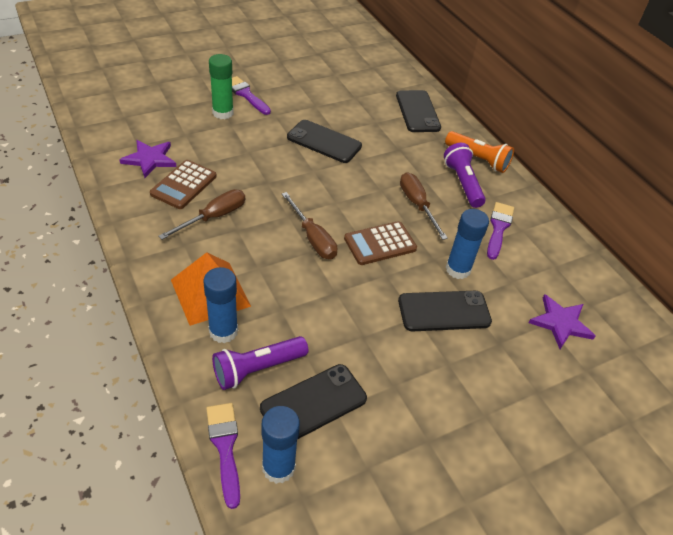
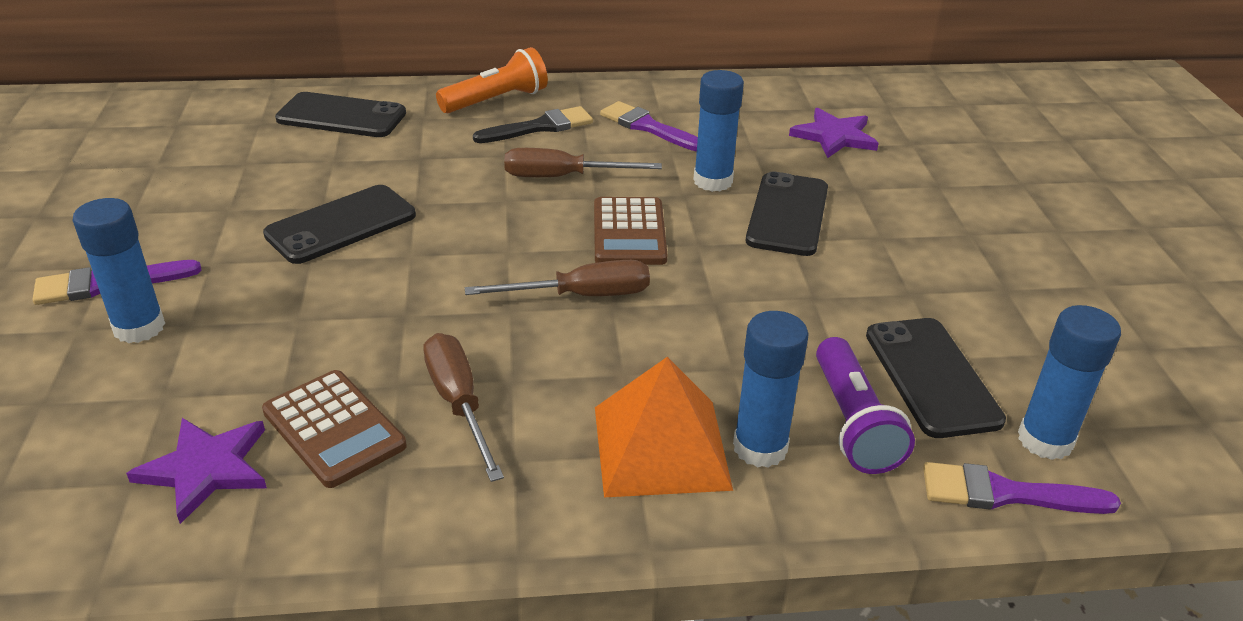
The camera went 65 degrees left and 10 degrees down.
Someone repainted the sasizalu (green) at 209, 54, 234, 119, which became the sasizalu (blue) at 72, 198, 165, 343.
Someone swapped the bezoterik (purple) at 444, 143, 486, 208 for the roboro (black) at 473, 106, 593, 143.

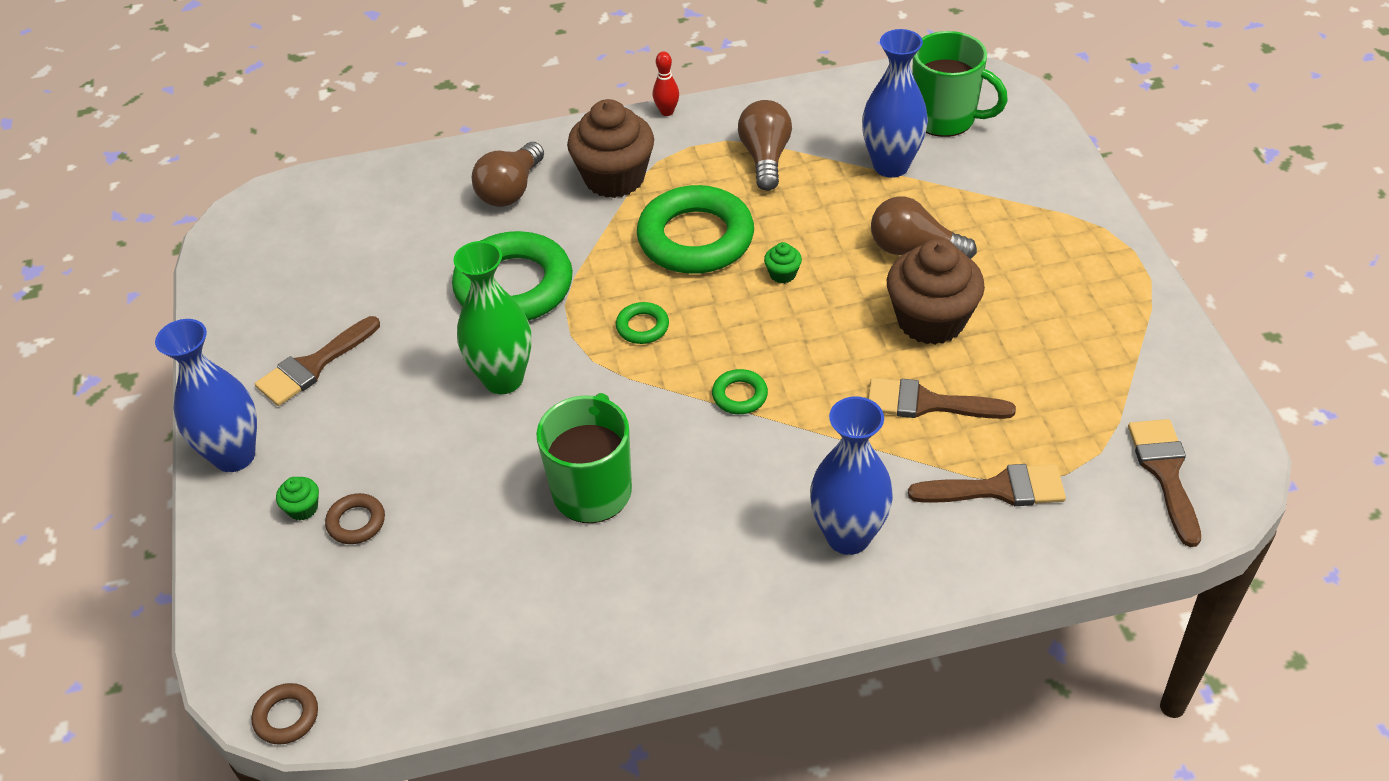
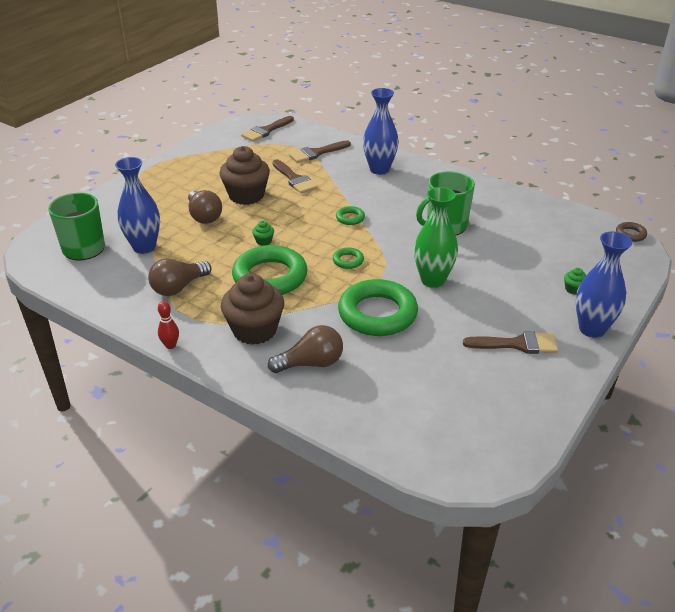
The camera went 135 degrees left and 10 degrees down.
Someone took away the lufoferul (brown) at 325, 493, 385, 544.
Someone rotated the roboro (brown) at 908, 464, 1066, 506 by 75 degrees counterclockwise.

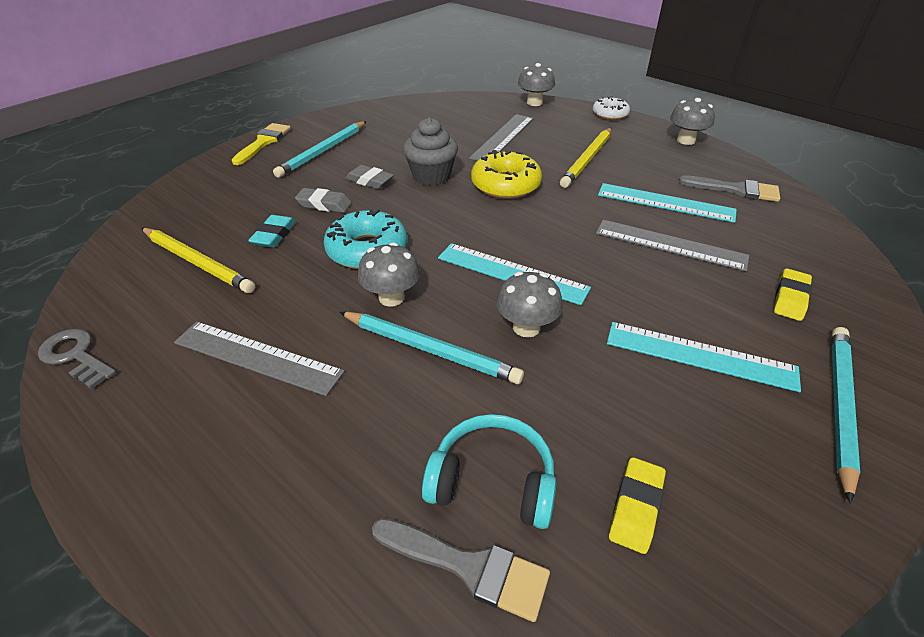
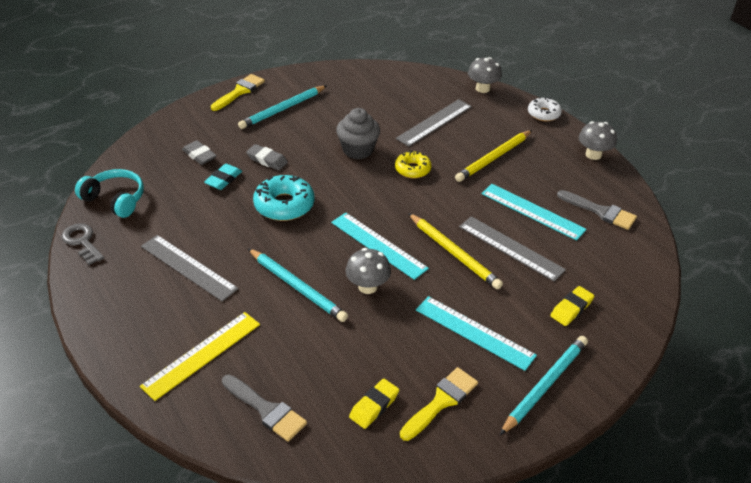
The camera went 15 degrees right and 0 degrees up.
Someone carried the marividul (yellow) from 141, 228, 255, 293 to 408, 213, 503, 289.
Someone carried the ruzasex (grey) from 345, 165, 394, 189 to 182, 141, 217, 165.
Someone took away the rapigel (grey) at 358, 242, 420, 307.
Someone carried the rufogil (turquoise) from 422, 414, 557, 529 to 75, 169, 144, 218.
Someone scaled the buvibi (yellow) at 471, 149, 542, 199 by 0.64.
Someone put down the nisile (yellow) at 140, 312, 260, 401.
Someone put down the roboro (yellow) at 400, 367, 478, 441.

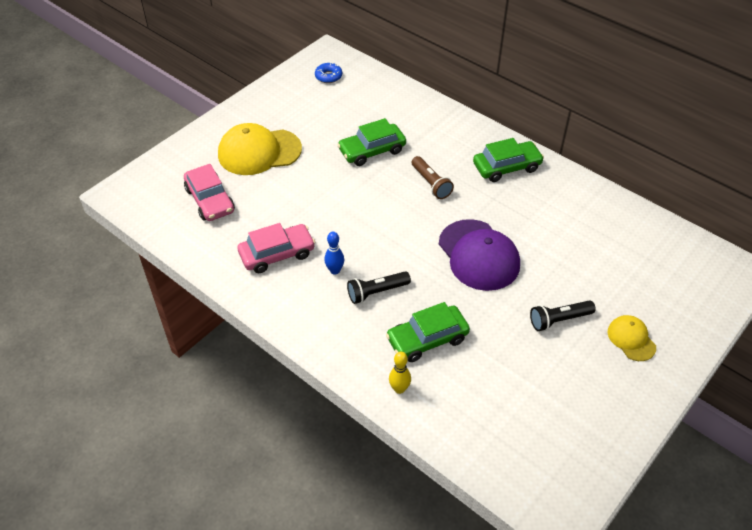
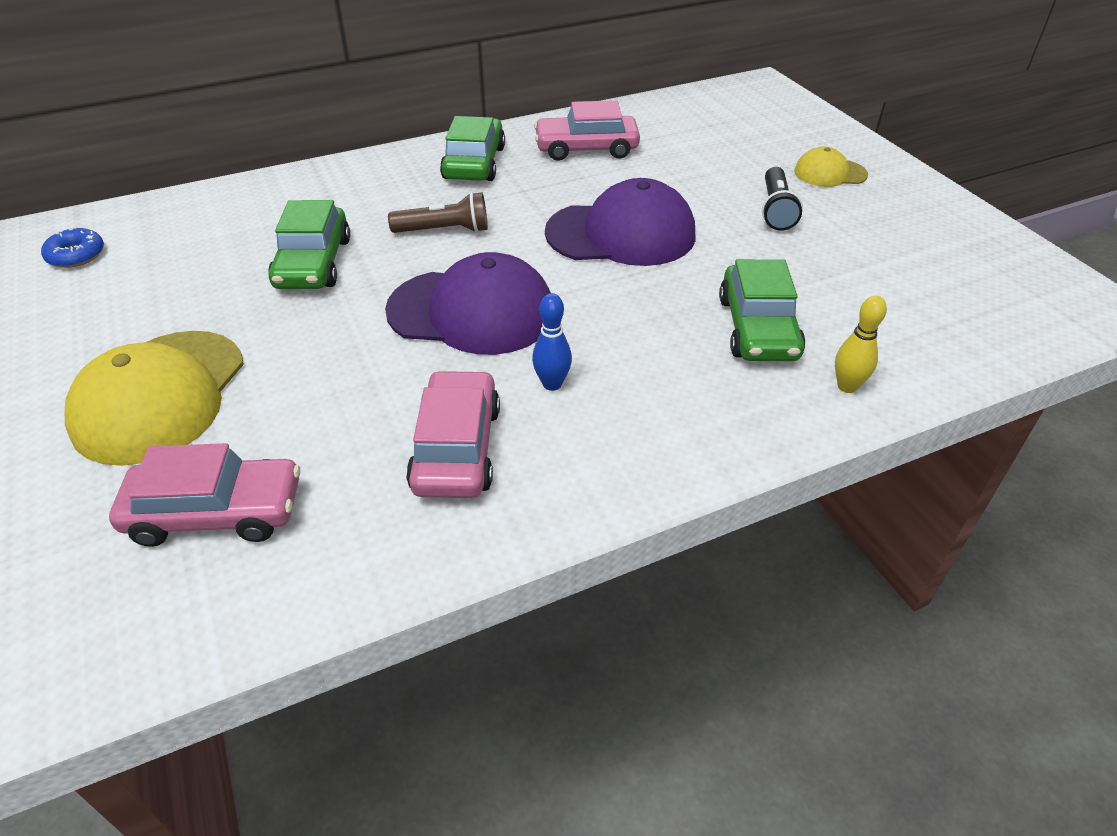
The camera went 65 degrees left and 5 degrees down.
Someone took away the bezoterik (black) at 347, 271, 411, 304.
Someone put down the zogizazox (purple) at 385, 252, 551, 355.
Someone put down the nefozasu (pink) at 534, 100, 640, 161.

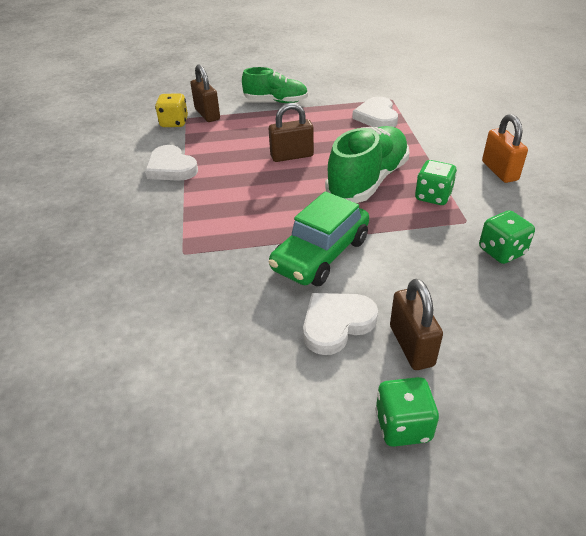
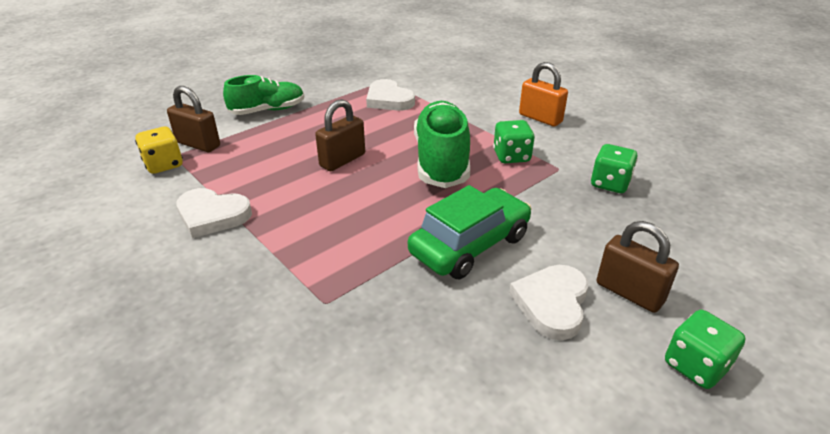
The camera went 35 degrees left and 5 degrees down.
Someone rotated the nefozasu (green) at 268, 191, 369, 286 by 135 degrees counterclockwise.

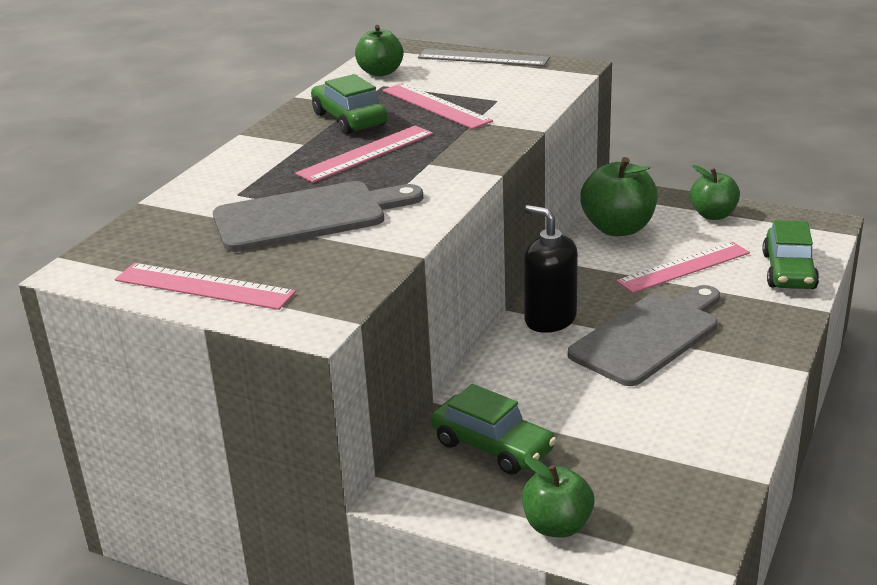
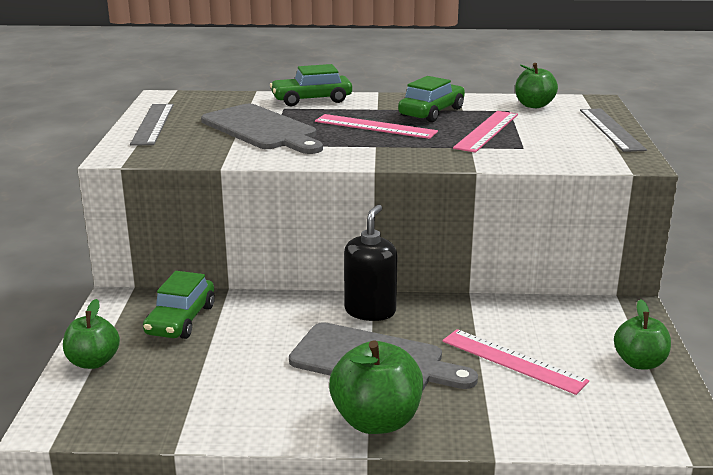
The camera went 65 degrees right and 5 degrees down.
Someone repainted the nisile (pink) at 115, 263, 296, 310, which became the nisile (grey) at 130, 104, 174, 145.
Someone carried the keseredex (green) from 580, 157, 658, 236 to 329, 340, 423, 434.
Someone carried the nefozasu (green) from 762, 220, 819, 289 to 270, 64, 352, 106.

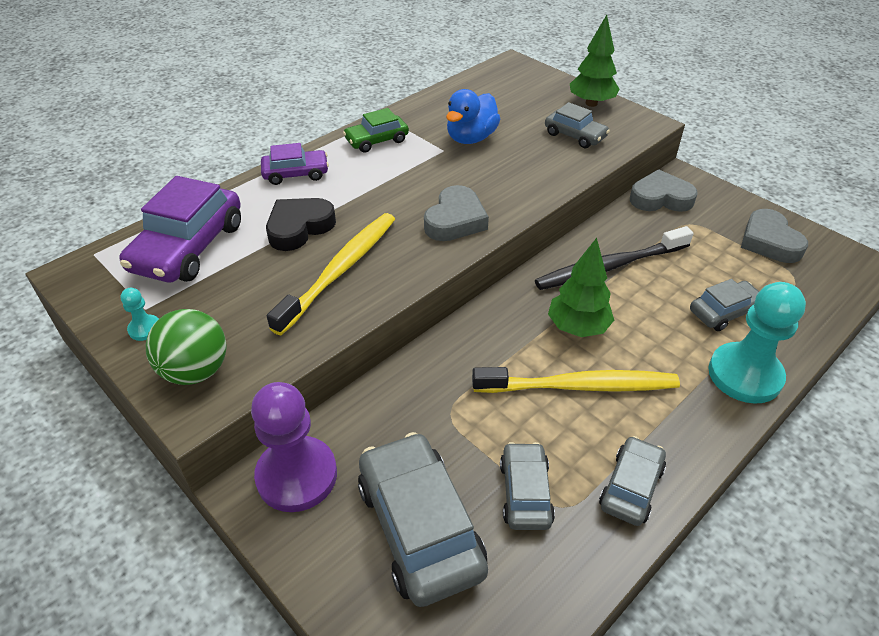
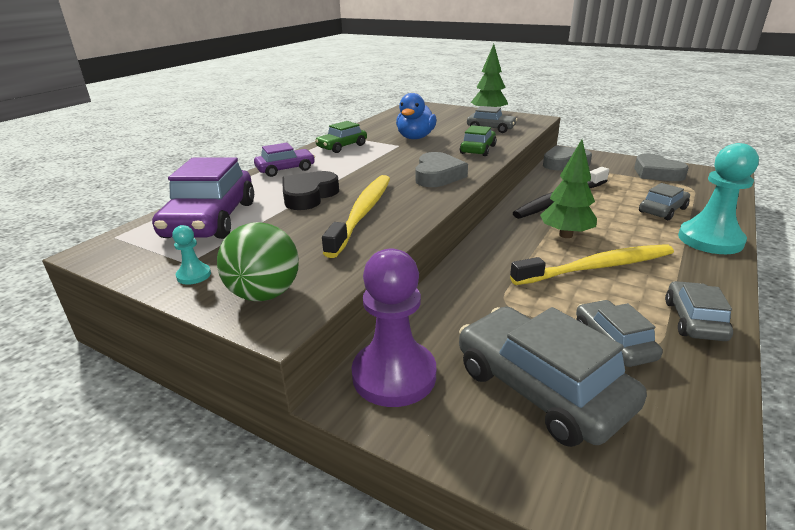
The camera went 15 degrees left and 15 degrees down.
Someone put down the nefozasu (green) at 460, 125, 496, 156.

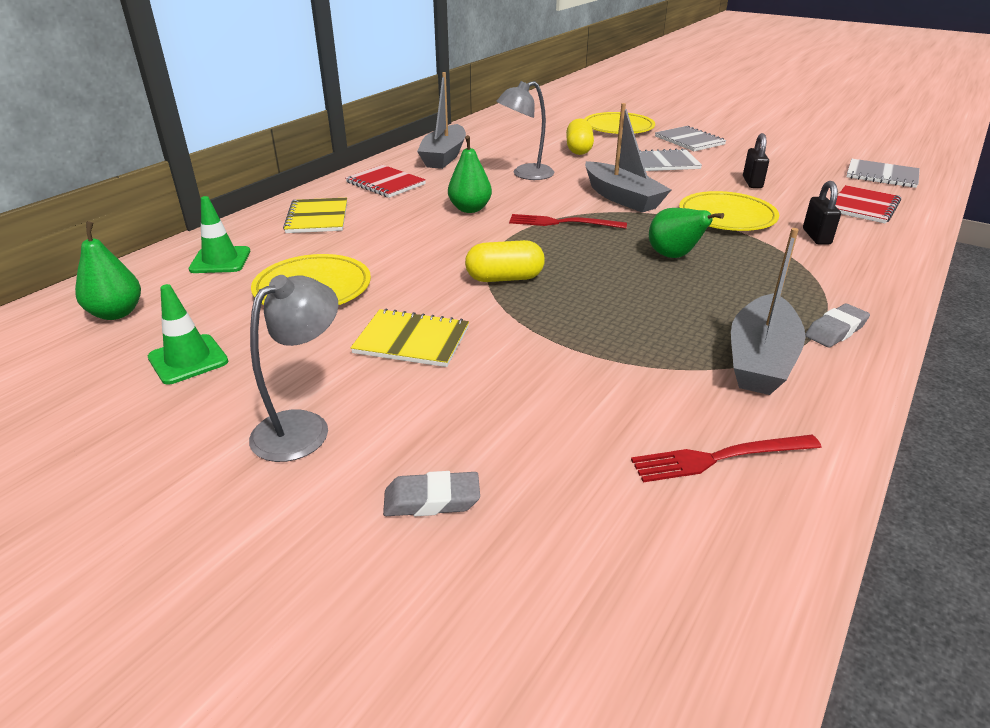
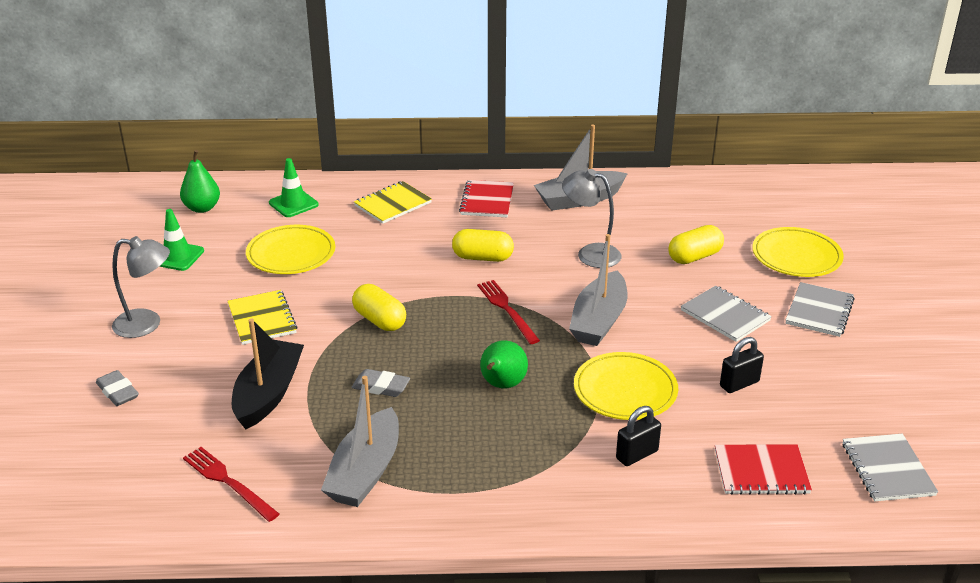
The camera went 55 degrees right and 0 degrees up.
Someone swapped the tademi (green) at 448, 135, 492, 213 for the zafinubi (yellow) at 452, 229, 514, 262.
Someone rotated the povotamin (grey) at 731, 228, 806, 395 by 60 degrees counterclockwise.
Someone carried the ruzasex (grey) from 805, 304, 870, 347 to 351, 369, 410, 397.
Someone put down the povotamin (black) at 232, 318, 304, 429.

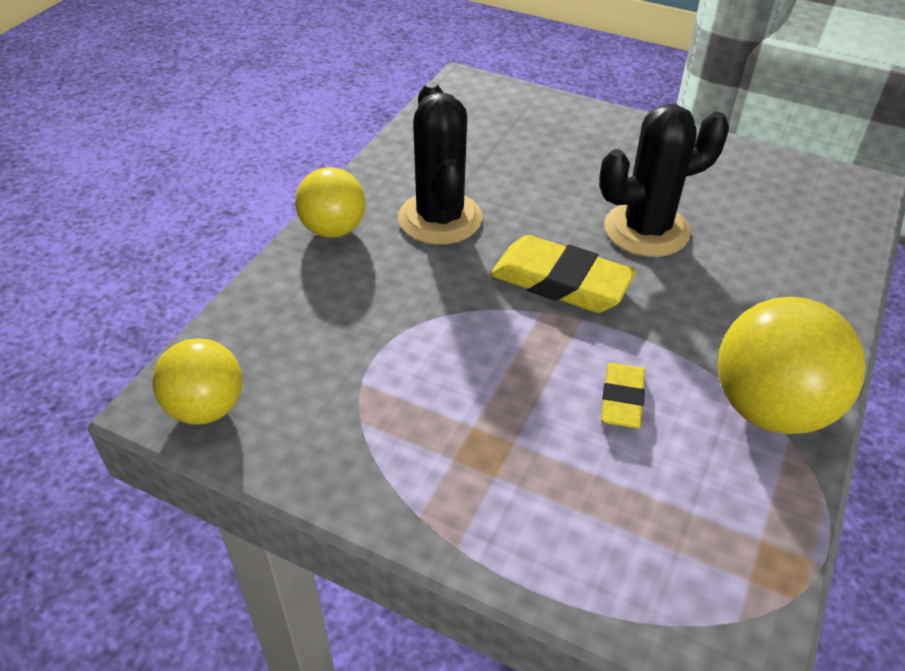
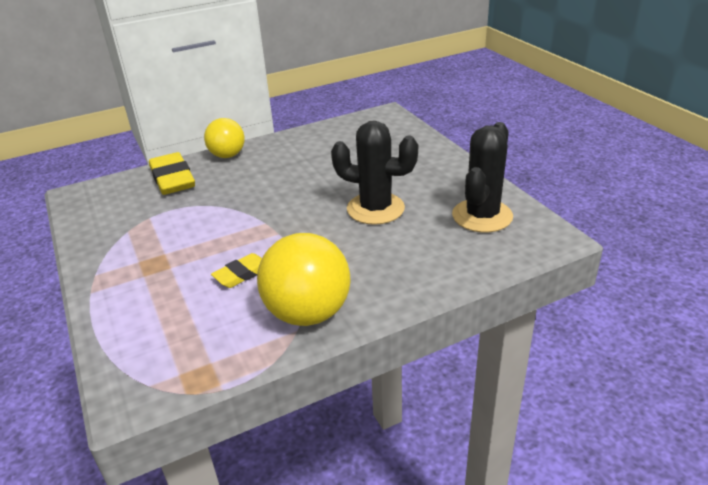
The camera went 40 degrees right and 10 degrees down.
Someone took away the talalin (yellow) at 152, 338, 243, 425.
Someone carried the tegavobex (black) from 398, 82, 483, 245 to 452, 122, 513, 232.
Someone carried the ruzasex (yellow) from 490, 235, 636, 313 to 149, 152, 195, 195.

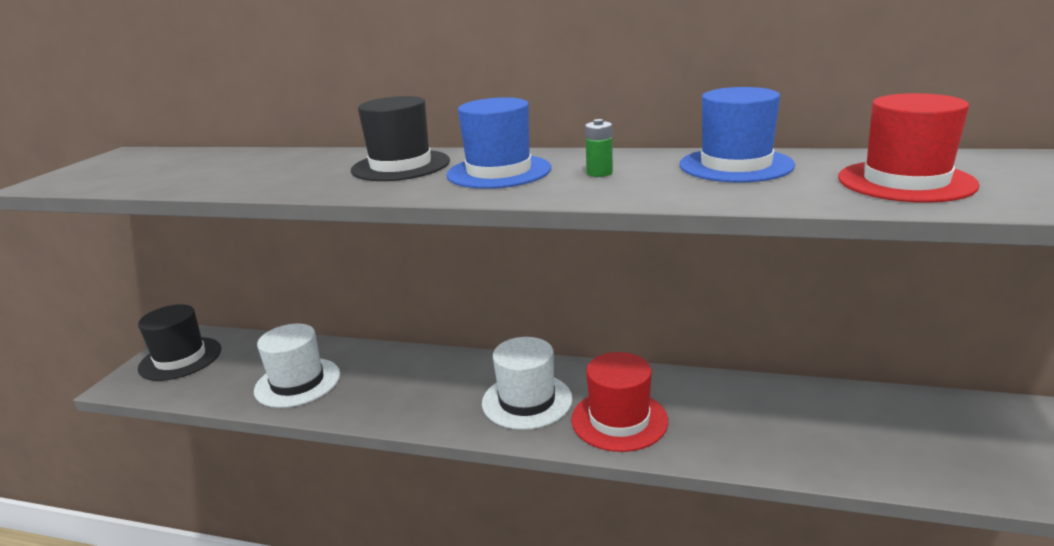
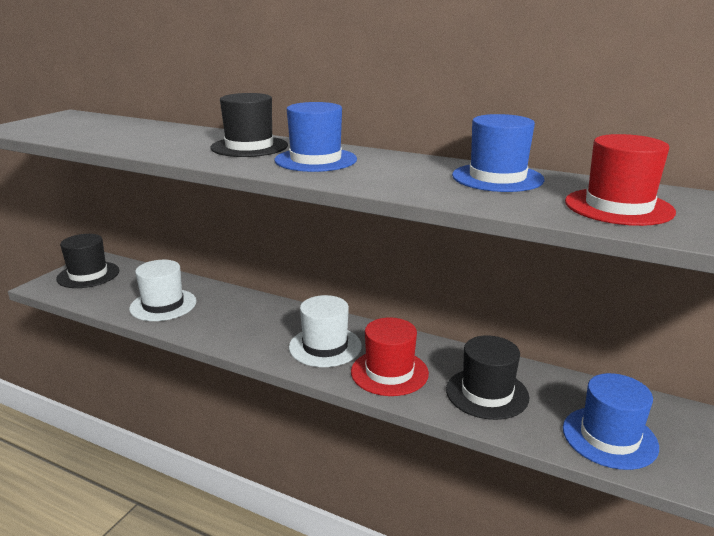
The camera went 10 degrees right and 0 degrees up.
Someone took away the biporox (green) at 585, 119, 613, 177.
Someone put down the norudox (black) at 446, 335, 530, 420.
Someone put down the norudox (blue) at 563, 373, 659, 470.

